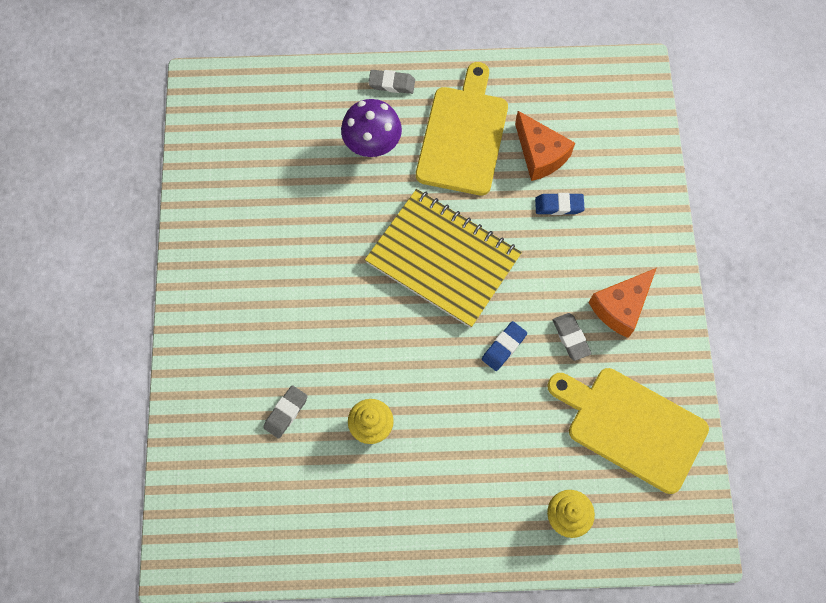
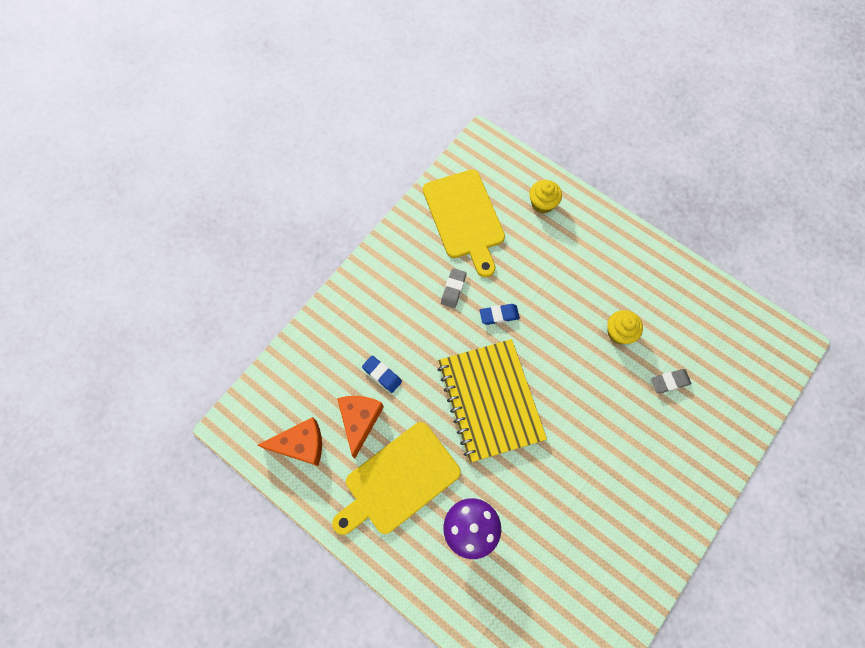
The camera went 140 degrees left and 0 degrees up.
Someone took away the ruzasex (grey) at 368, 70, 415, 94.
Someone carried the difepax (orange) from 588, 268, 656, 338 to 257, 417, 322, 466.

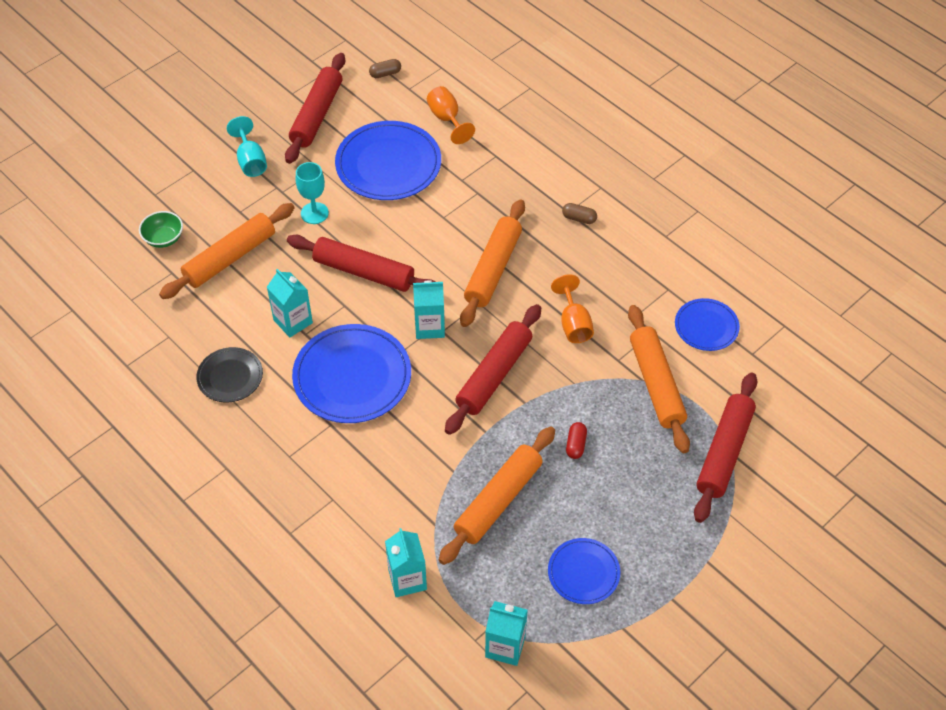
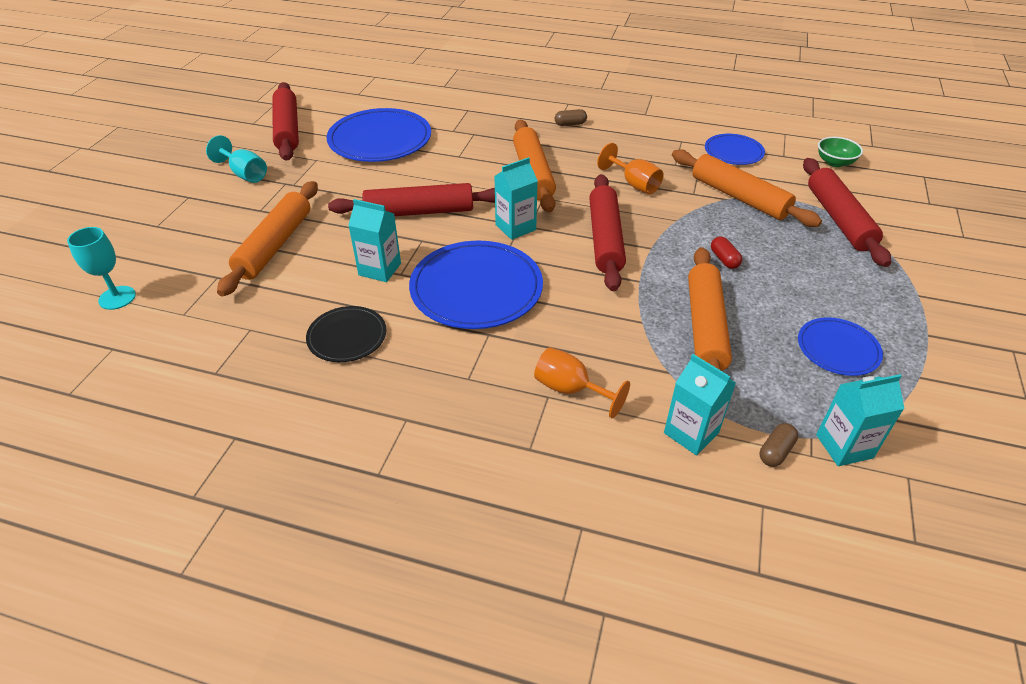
The camera went 30 degrees left and 10 degrees down.
Someone carried the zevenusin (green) from 139, 211, 183, 248 to 818, 137, 863, 167.
Someone carried the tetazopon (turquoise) from 296, 162, 329, 224 to 67, 227, 136, 310.
Someone carried the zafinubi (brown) from 369, 59, 401, 78 to 760, 423, 798, 467.
Someone carried the tetazopon (orange) from 427, 86, 475, 144 to 534, 347, 630, 419.

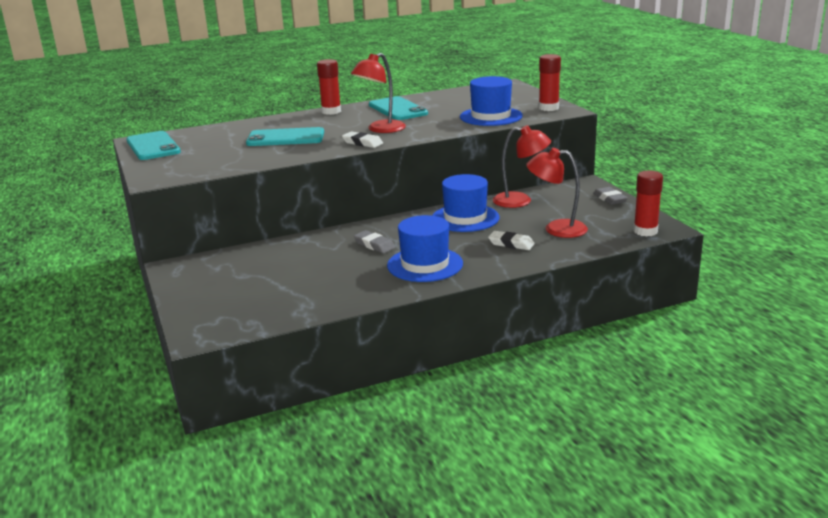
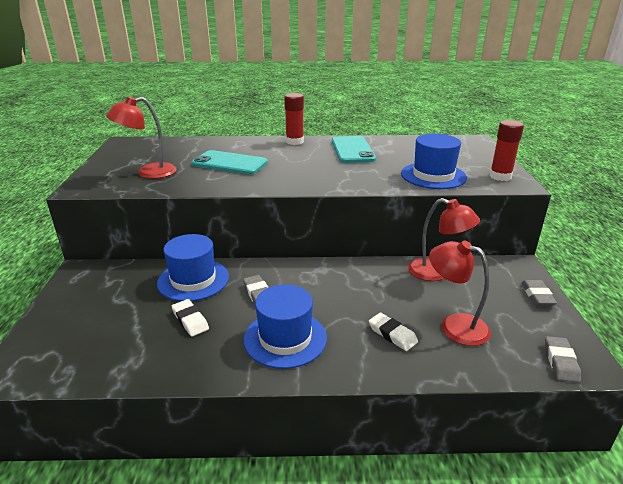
The camera went 20 degrees right and 5 degrees up.
Someone took away the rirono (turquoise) at 126, 131, 181, 160.
Someone carried the ruzasex (white) from 342, 132, 383, 148 to 172, 299, 209, 337.
Someone carried the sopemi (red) from 351, 53, 406, 133 to 106, 96, 177, 179.
Someone carried the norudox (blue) from 432, 174, 500, 232 to 157, 234, 229, 301.
Someone swapped the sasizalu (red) at 633, 171, 663, 237 for the ruzasex (grey) at 545, 336, 581, 383.

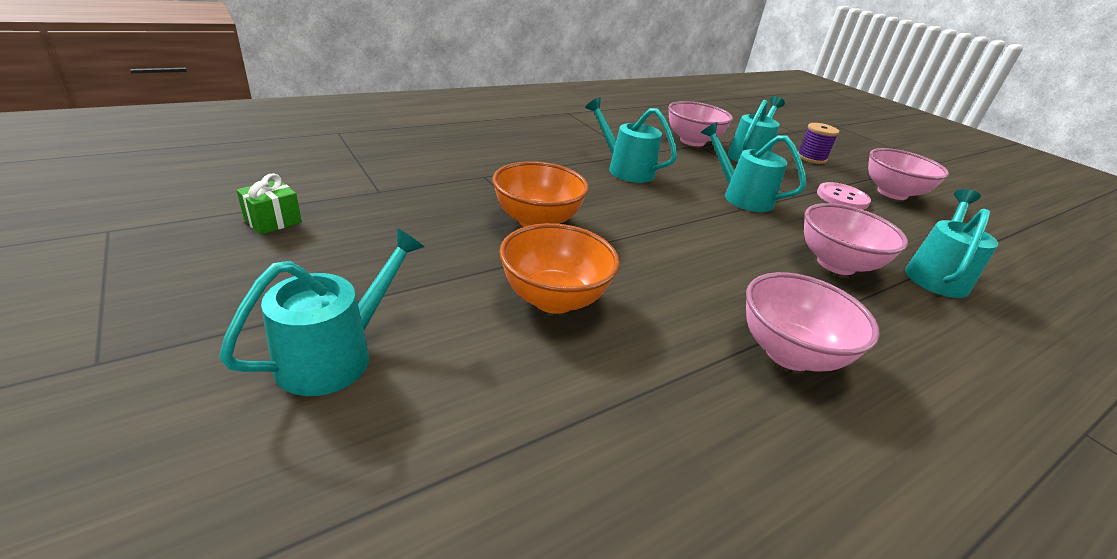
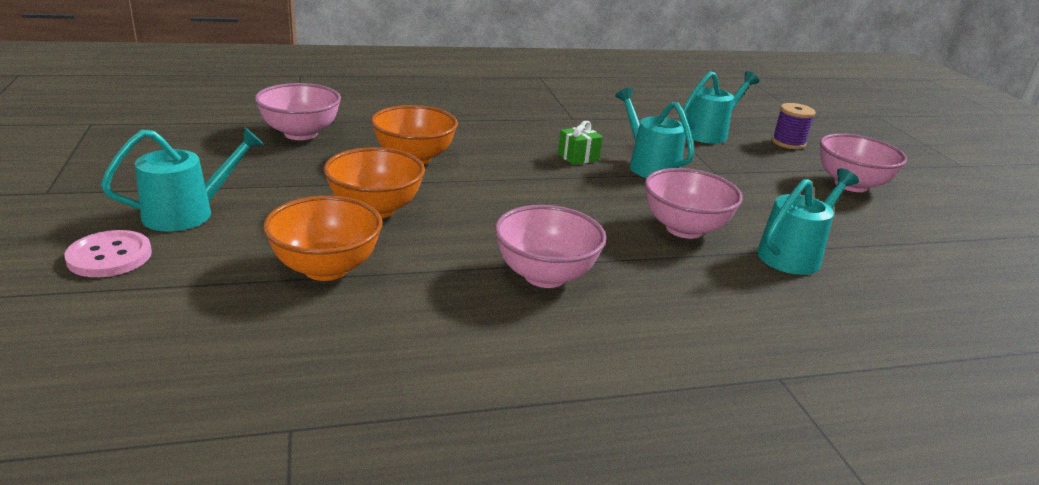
The camera went 20 degrees right and 5 degrees down.
Someone carried the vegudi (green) from 236, 174, 302, 235 to 558, 121, 603, 165.
Someone took away the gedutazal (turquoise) at 585, 97, 677, 183.
Someone carried the zevenusin (pink) from 668, 101, 733, 146 to 255, 83, 341, 140.
Someone carried the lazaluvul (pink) from 817, 182, 871, 210 to 64, 230, 152, 277.
Someone put down the zevenusin (orange) at 263, 196, 382, 281.

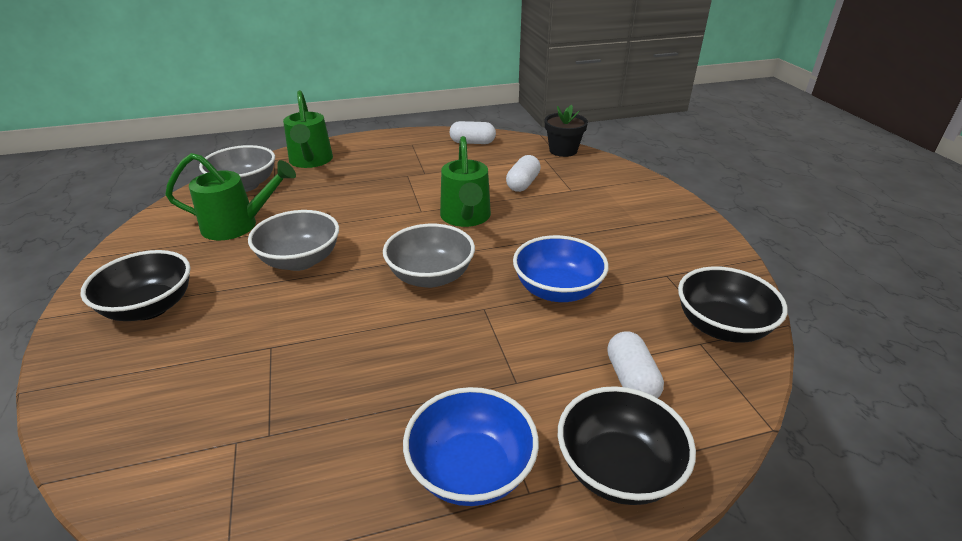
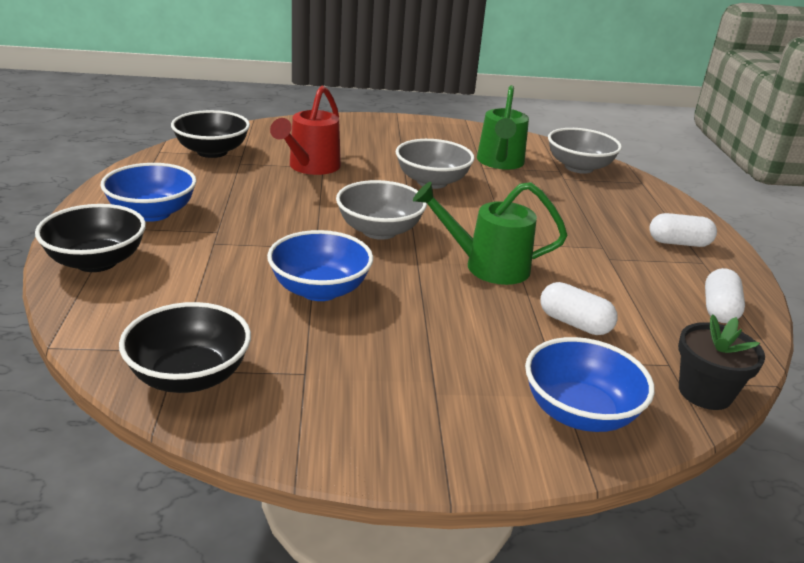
The camera went 100 degrees right and 5 degrees down.
Someone carried the zevenusin (black) from 80, 250, 191, 321 to 171, 110, 250, 158.
Someone took away the gedutazal (green) at 283, 90, 333, 168.
Someone carried the zafinubi (white) from 607, 331, 664, 398 to 649, 213, 717, 247.
Someone put down the gedutazal (red) at 270, 86, 341, 175.
Someone put down the zevenusin (blue) at 525, 337, 655, 432.

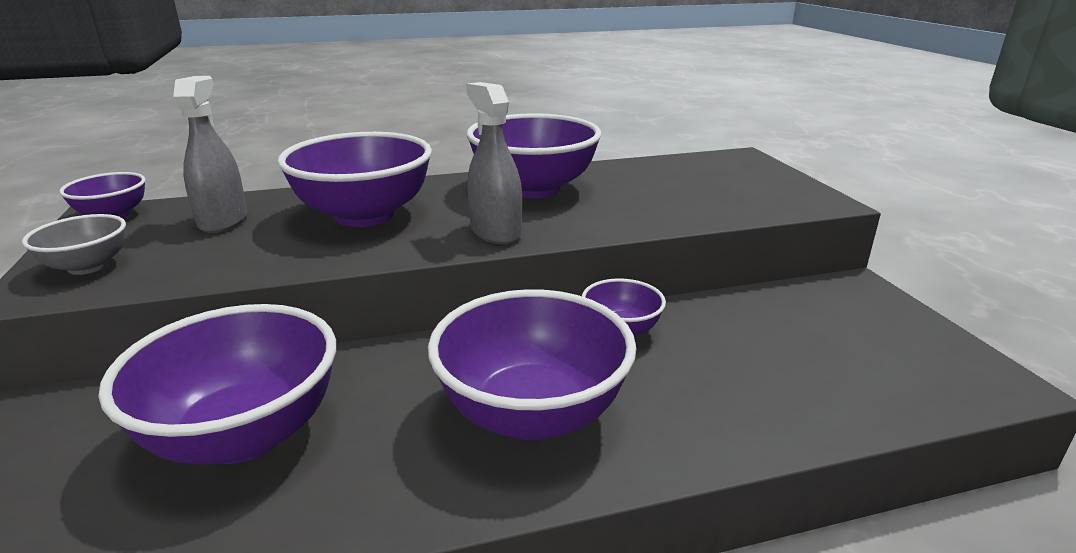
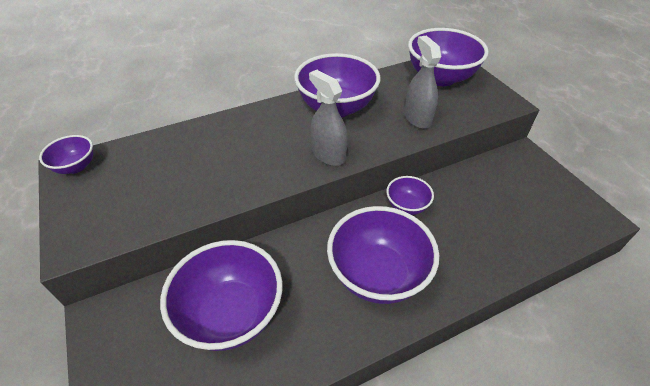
The camera went 10 degrees left and 20 degrees up.
Someone took away the zevenusin (grey) at 22, 214, 126, 275.
Someone carried the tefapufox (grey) from 173, 76, 247, 233 to 404, 35, 442, 129.
Someone carried the zevenusin (purple) from 277, 132, 432, 227 to 408, 28, 489, 86.

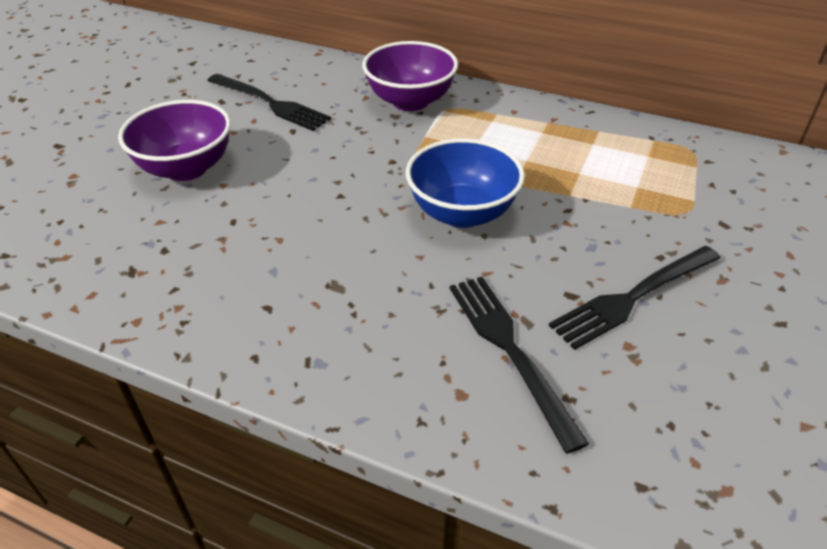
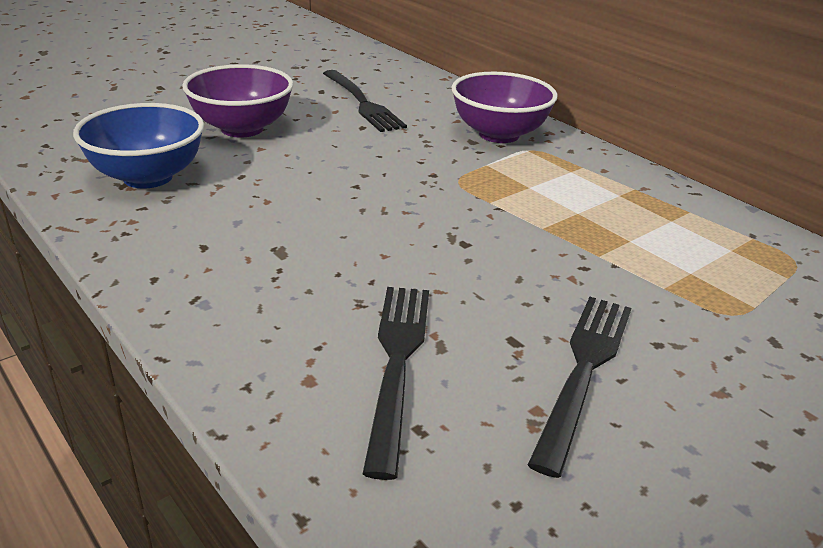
The camera went 25 degrees right and 10 degrees down.
Someone carried the zevenusin (blue) from 406, 138, 525, 228 to 73, 103, 204, 188.
Someone rotated the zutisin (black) at 549, 246, 721, 350 by 120 degrees clockwise.

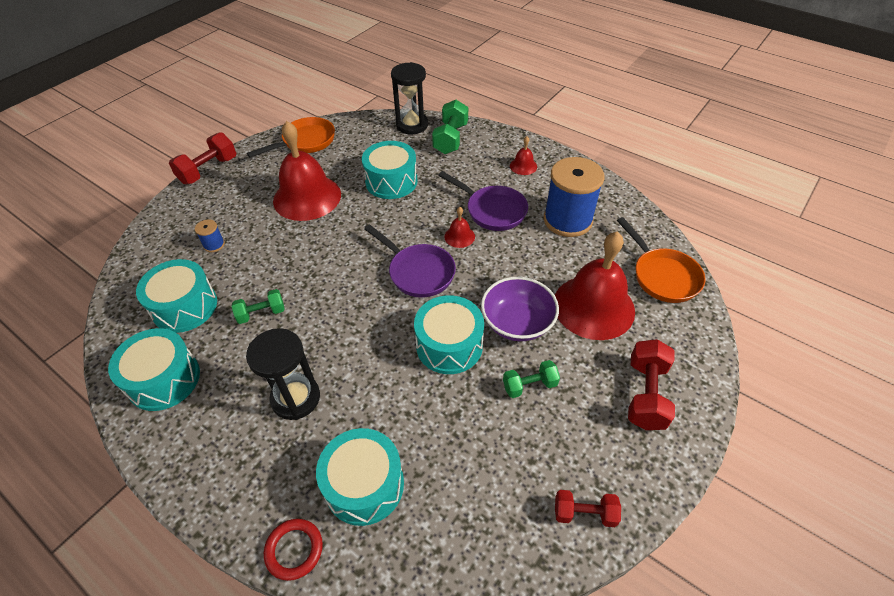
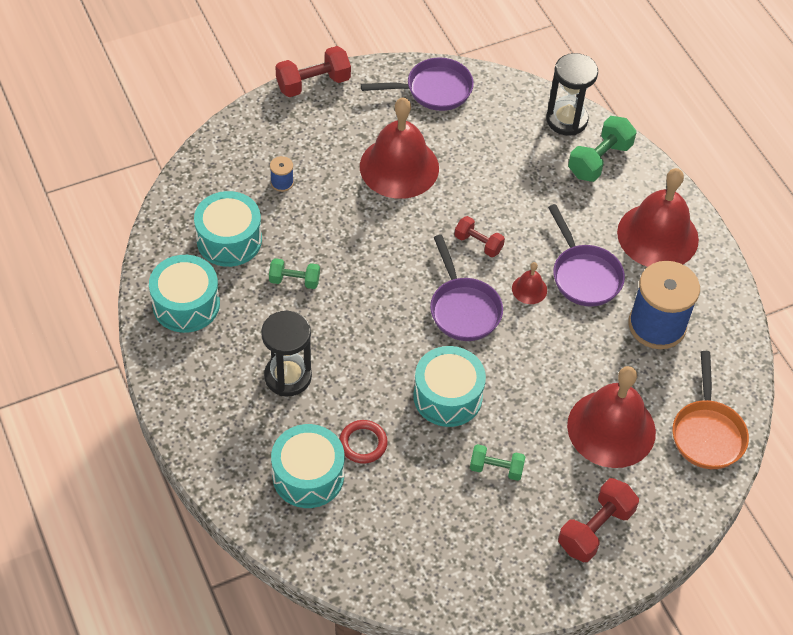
The camera went 25 degrees right and 5 degrees up.
Someone repainted the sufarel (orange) at 247, 117, 335, 158, which became the sufarel (purple) at 361, 57, 474, 111.
Someone carried the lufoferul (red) from 264, 519, 323, 581 to 339, 420, 388, 464.
Someone took away the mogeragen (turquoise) at 362, 141, 417, 199.
Someone took away the zevenusin (purple) at 481, 277, 559, 341.
Someone scaled the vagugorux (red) at 510, 136, 537, 175 by 2.36.
Someone carried the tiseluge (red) from 555, 490, 621, 527 to 454, 216, 505, 257.

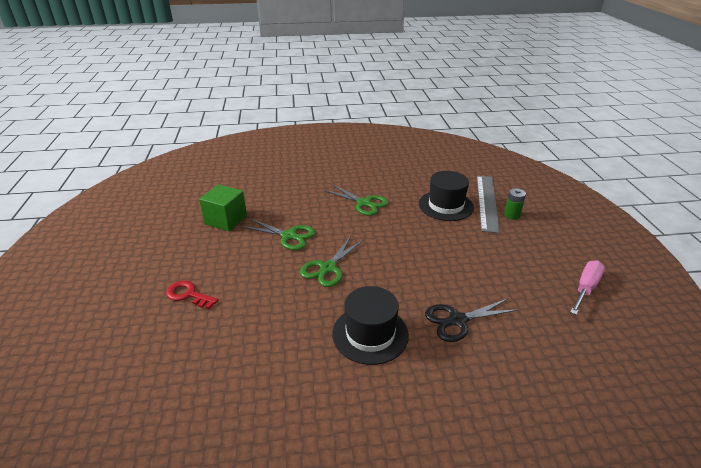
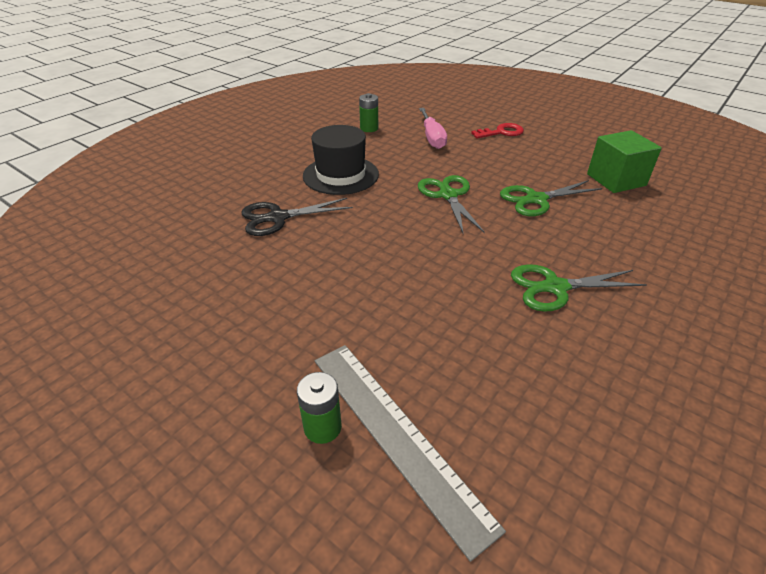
The camera went 135 degrees right and 5 degrees up.
Someone took away the norudox (black) at 419, 171, 474, 221.
Someone rotated the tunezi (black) at 425, 299, 518, 342 by 135 degrees counterclockwise.
Someone carried the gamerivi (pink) from 570, 260, 605, 315 to 419, 108, 447, 149.
Someone put down the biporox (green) at 359, 93, 378, 132.

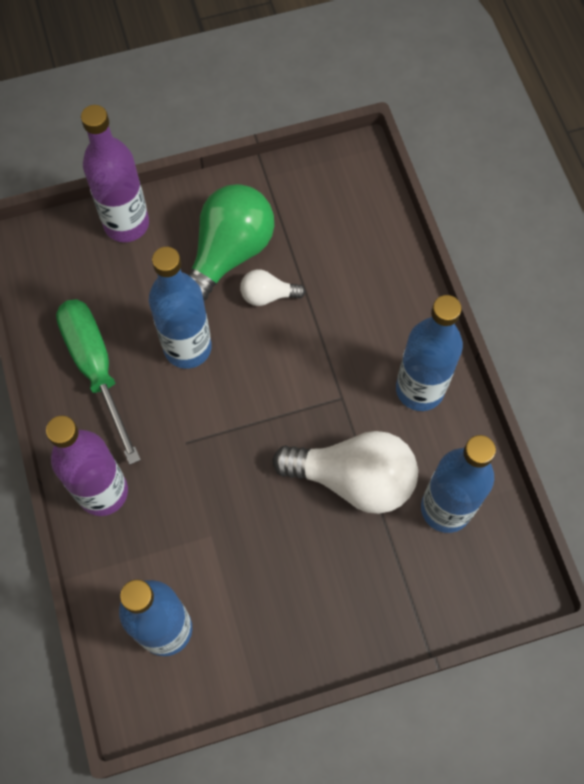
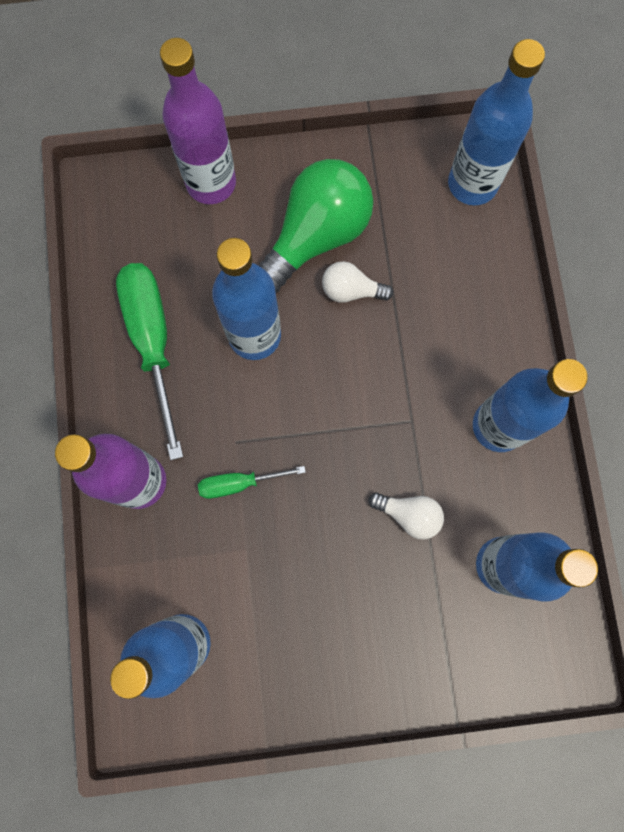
The camera went 10 degrees right and 10 degrees up.
Someone scaled the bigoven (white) at 272, 431, 418, 514 by 0.49.
Someone put down the gamerivi (green) at 198, 466, 306, 499.
Someone put down the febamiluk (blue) at 448, 39, 545, 205.

